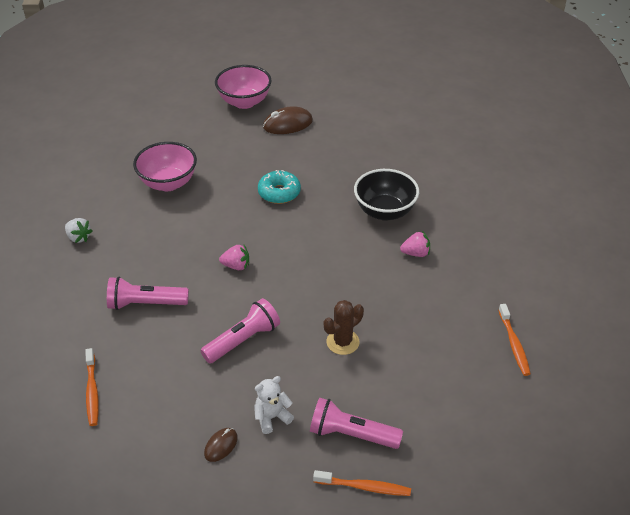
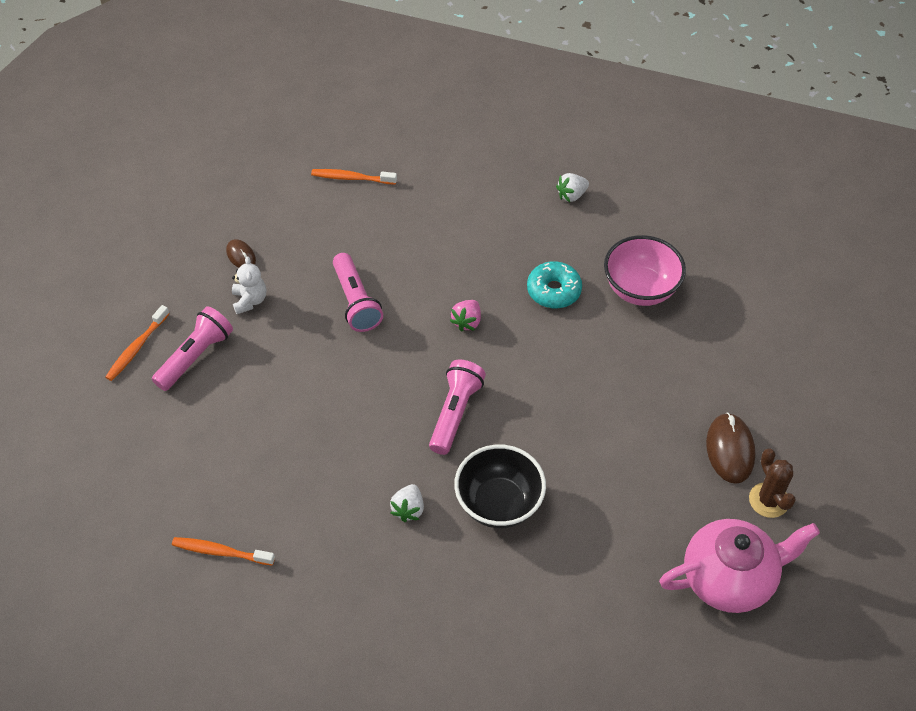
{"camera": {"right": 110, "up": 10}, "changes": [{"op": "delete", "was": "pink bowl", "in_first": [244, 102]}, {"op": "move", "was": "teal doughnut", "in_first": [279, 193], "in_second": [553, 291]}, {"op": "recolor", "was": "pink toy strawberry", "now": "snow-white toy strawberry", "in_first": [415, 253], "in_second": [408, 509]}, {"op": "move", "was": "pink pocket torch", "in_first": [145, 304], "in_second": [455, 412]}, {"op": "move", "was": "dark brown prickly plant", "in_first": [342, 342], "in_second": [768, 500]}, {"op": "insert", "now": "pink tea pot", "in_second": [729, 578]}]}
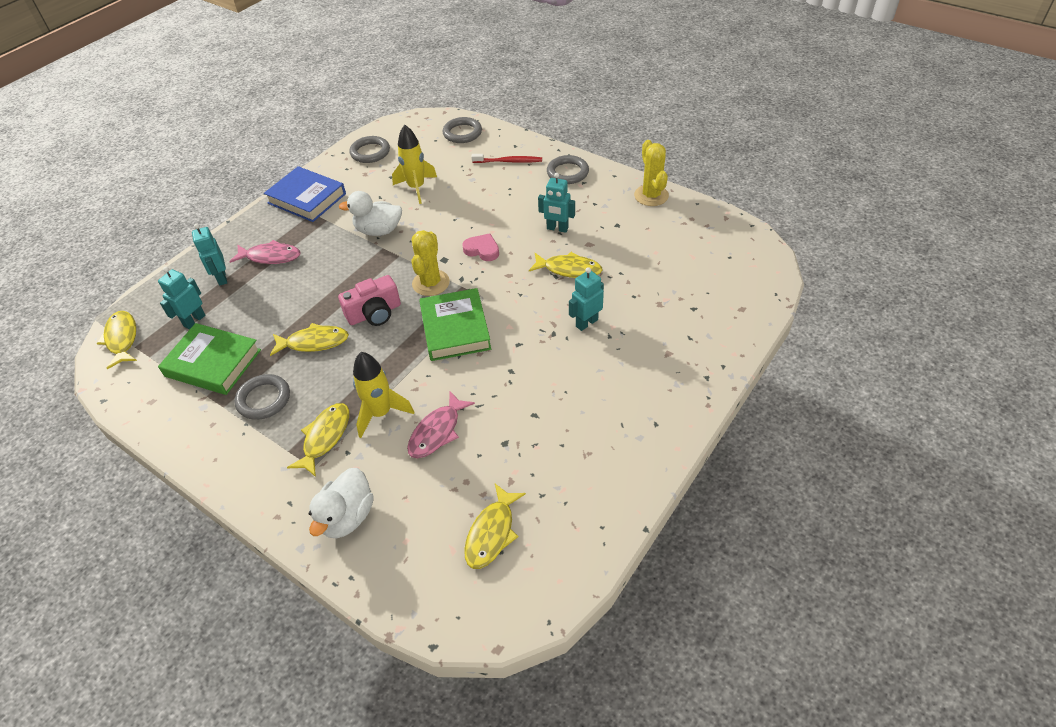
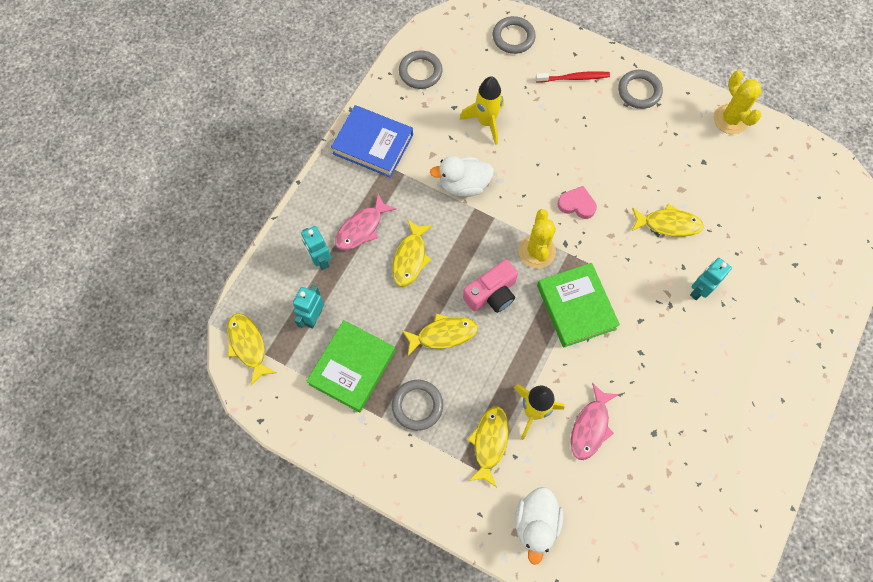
{"camera": {"right": -10, "up": 20}, "changes": [{"op": "delete", "was": "teal robot", "in_first": [557, 229]}, {"op": "rotate", "was": "pink fish figure", "in_first": [270, 257], "in_second": [362, 228], "clockwise": 135}, {"op": "rotate", "was": "green book", "in_first": [213, 363], "in_second": [352, 367], "clockwise": -75}, {"op": "move", "was": "bright yellow fish figure", "in_first": [492, 533], "in_second": [410, 258]}]}
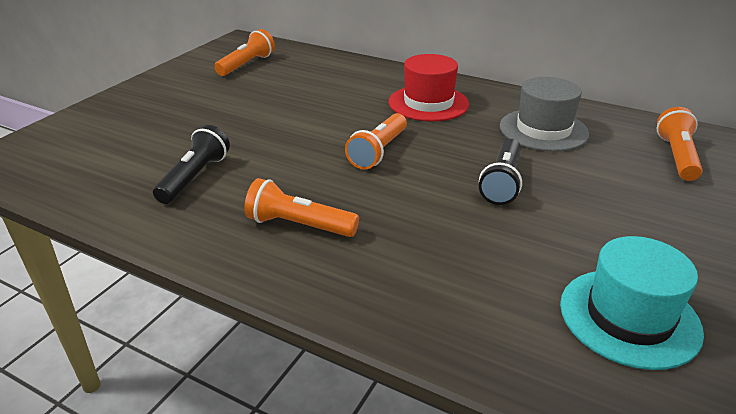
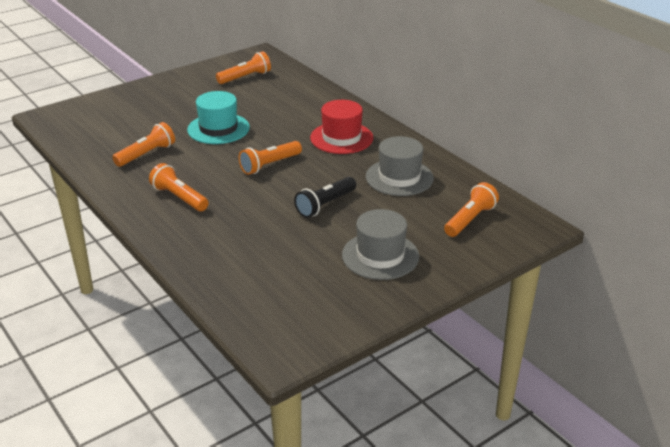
{"camera": {"right": 25, "up": 0}, "changes": [{"op": "recolor", "was": "black pocket torch", "now": "bright orange pocket torch", "in_first": [194, 177], "in_second": [146, 154]}, {"op": "move", "was": "teal top hat", "in_first": [629, 317], "in_second": [218, 129]}, {"op": "insert", "now": "grey top hat", "in_second": [380, 256]}]}
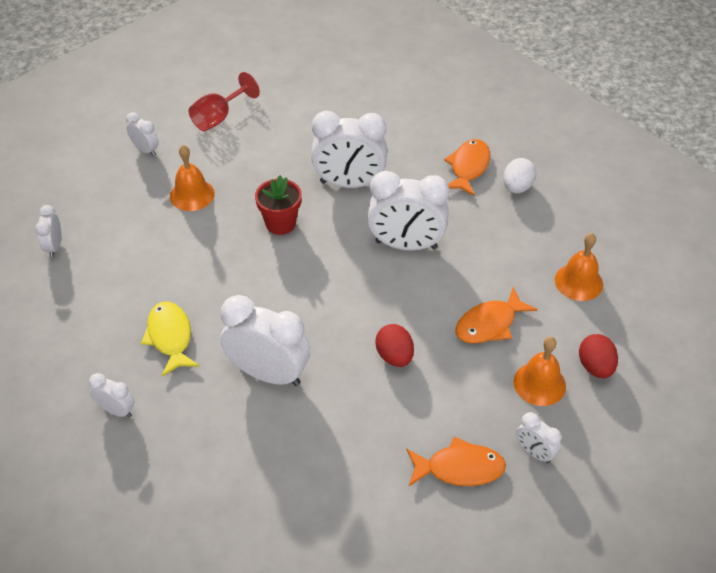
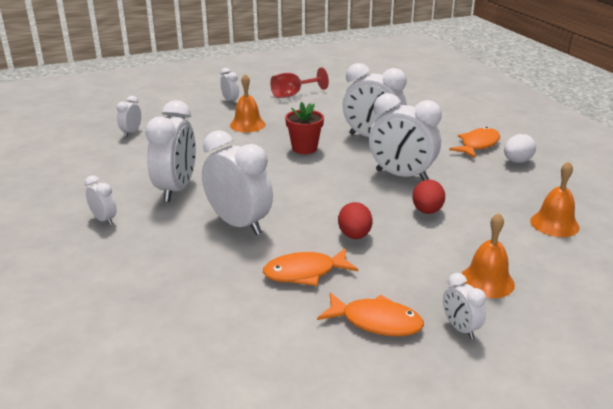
{"camera": {"right": 20, "up": -20}, "changes": [{"op": "move", "was": "bright orange fish figure", "in_first": [489, 324], "in_second": [305, 273]}, {"op": "replace", "was": "bright yellow fish figure", "now": "snow-white bedside clock", "in_first": [170, 337], "in_second": [176, 189]}, {"op": "move", "was": "scarlet toy egg", "in_first": [595, 367], "in_second": [427, 211]}]}
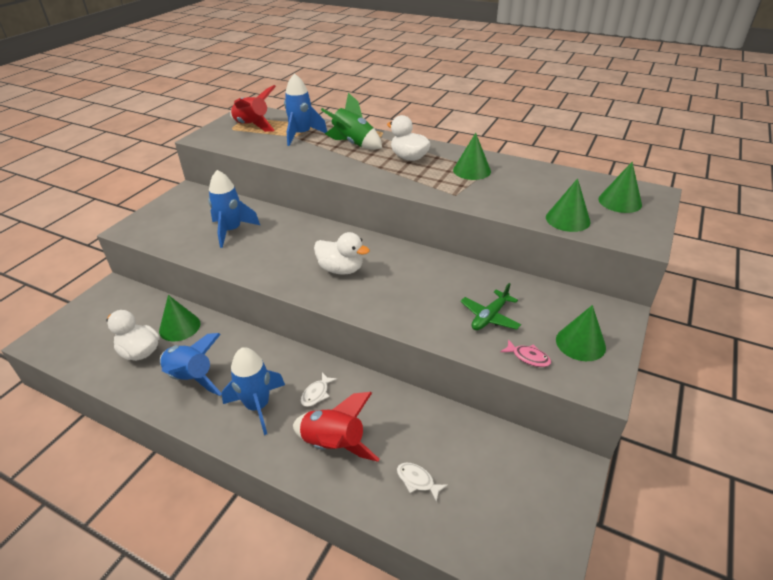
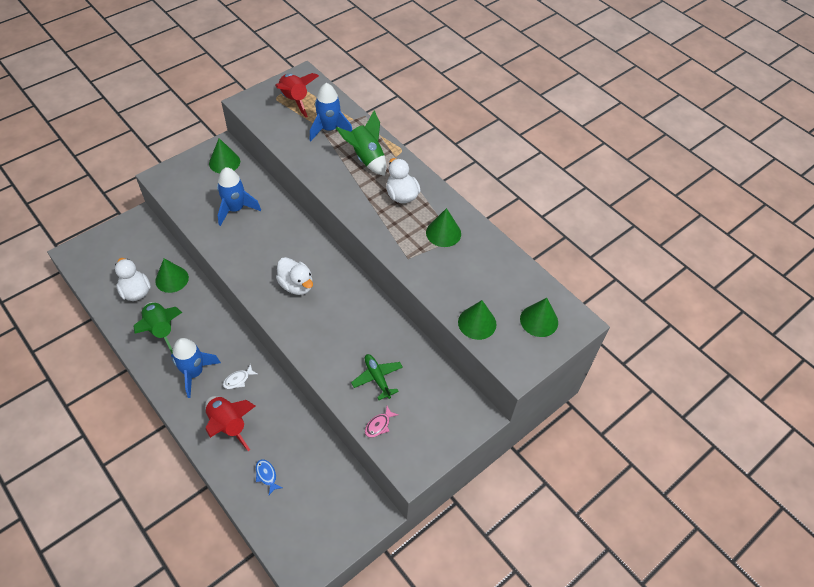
{"camera": {"right": 20, "up": 15}, "changes": [{"op": "rotate", "was": "green plane", "in_first": [489, 317], "in_second": [377, 378], "clockwise": 90}, {"op": "move", "was": "green solid cone", "in_first": [580, 343], "in_second": [224, 162]}, {"op": "recolor", "was": "cobalt toy rocket", "now": "green toy rocket", "in_first": [191, 378], "in_second": [161, 330]}, {"op": "rotate", "was": "pink fish figure", "in_first": [528, 357], "in_second": [379, 425], "clockwise": 75}, {"op": "recolor", "was": "snow-white fish figure", "now": "cobalt fish figure", "in_first": [417, 481], "in_second": [267, 475]}]}
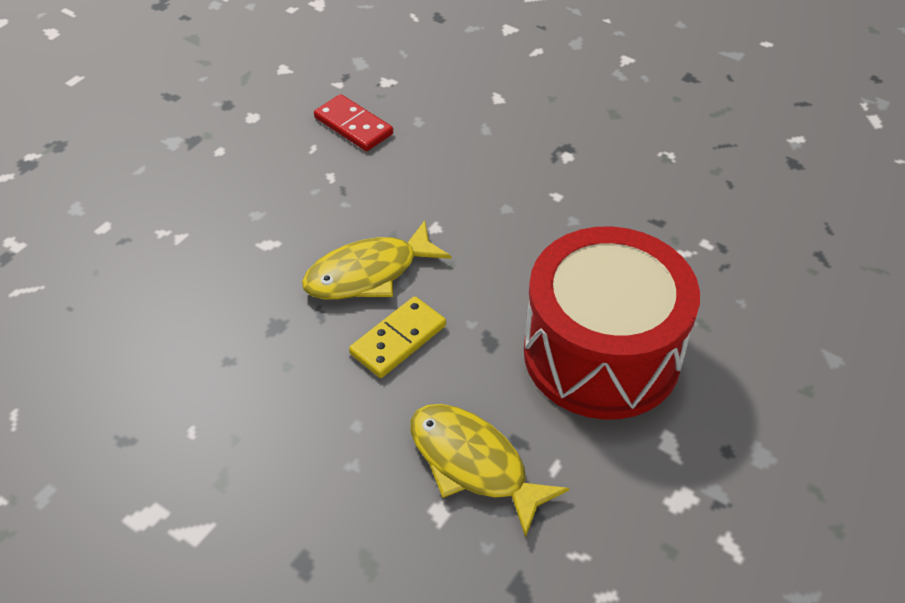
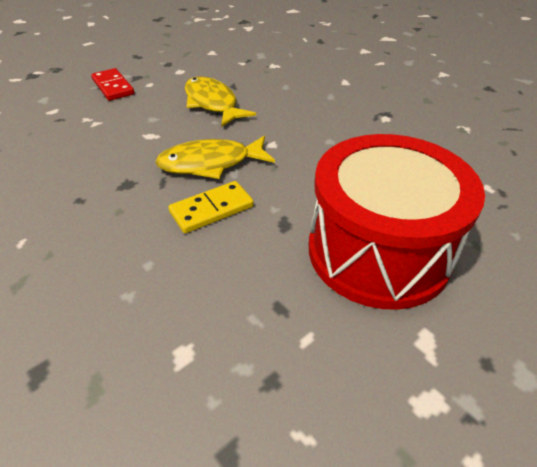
{"camera": {"right": 15, "up": -5}, "changes": [{"op": "move", "was": "scarlet domino tile", "in_first": [353, 126], "in_second": [113, 87]}, {"op": "move", "was": "bright yellow fish figure", "in_first": [473, 464], "in_second": [212, 103]}]}
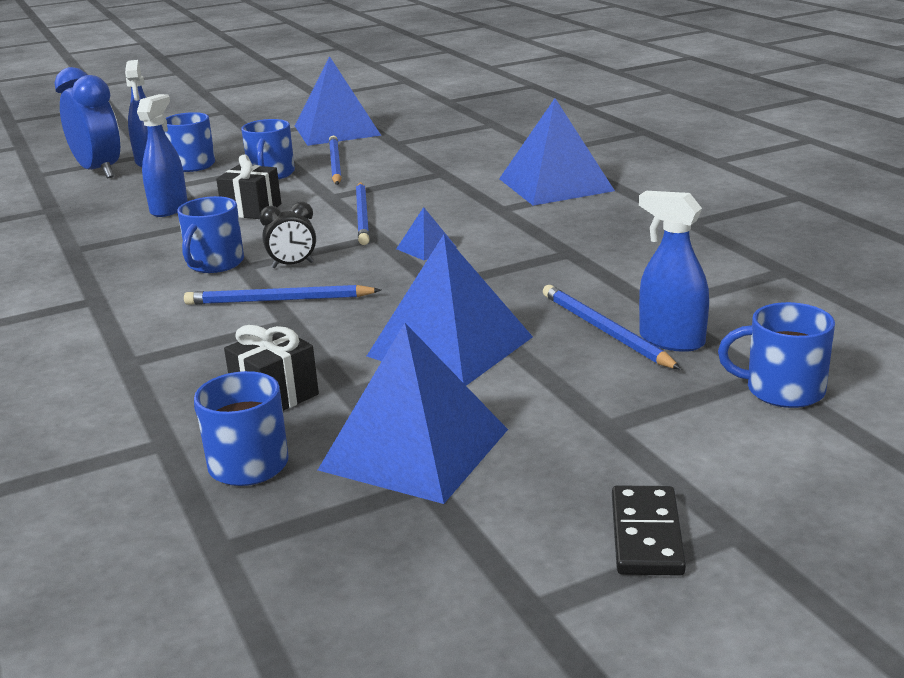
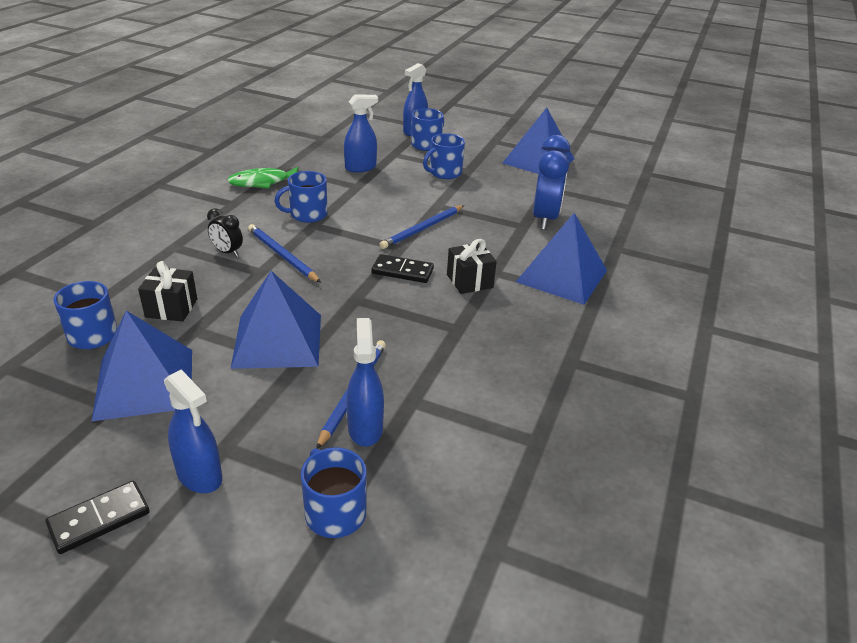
{"camera": {"right": 45, "up": 10}, "changes": [{"op": "move", "was": "cobalt bedside clock", "in_first": [99, 171], "in_second": [544, 219]}, {"op": "delete", "was": "cobalt pencil", "in_first": [335, 164]}, {"op": "move", "was": "black present", "in_first": [252, 210], "in_second": [469, 281]}, {"op": "move", "was": "black bedside clock", "in_first": [292, 265], "in_second": [227, 252]}, {"op": "replace", "was": "cobalt pyramid shape", "now": "black domino tile", "in_first": [426, 248], "in_second": [402, 271]}, {"op": "insert", "now": "green fish figure", "in_second": [263, 182]}, {"op": "insert", "now": "cobalt spray cleaner", "in_second": [199, 476]}]}
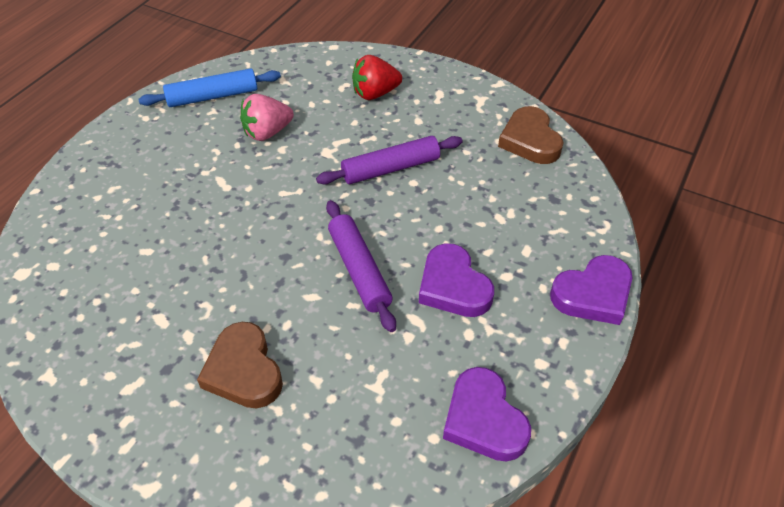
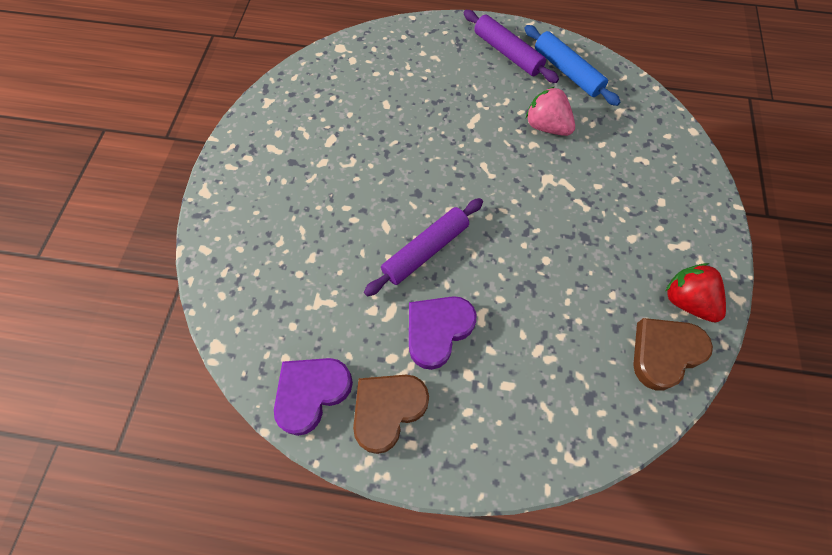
{"camera": {"right": 70, "up": 15}, "changes": [{"op": "move", "was": "scarlet toy strawberry", "in_first": [375, 93], "in_second": [686, 301]}, {"op": "move", "was": "purple dough roller", "in_first": [390, 168], "in_second": [507, 53]}, {"op": "delete", "was": "purple heart shape", "in_first": [593, 294]}, {"op": "move", "was": "dark brown heart shape", "in_first": [244, 370], "in_second": [388, 410]}]}
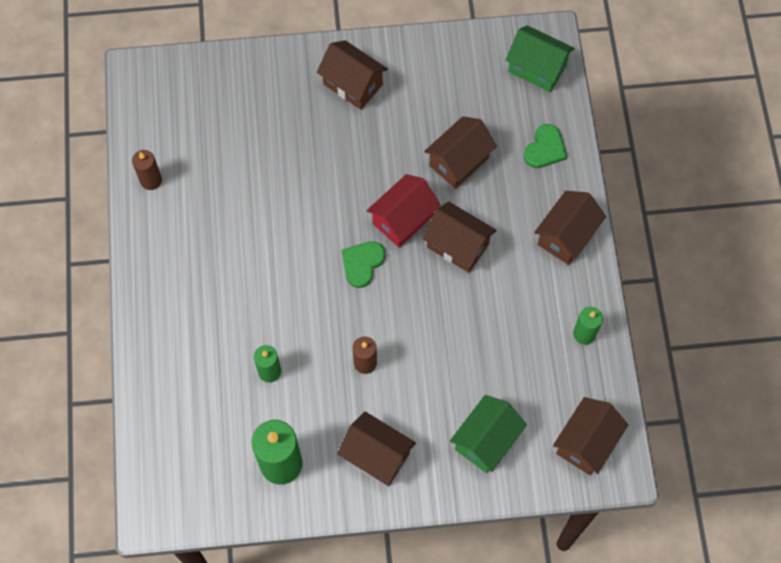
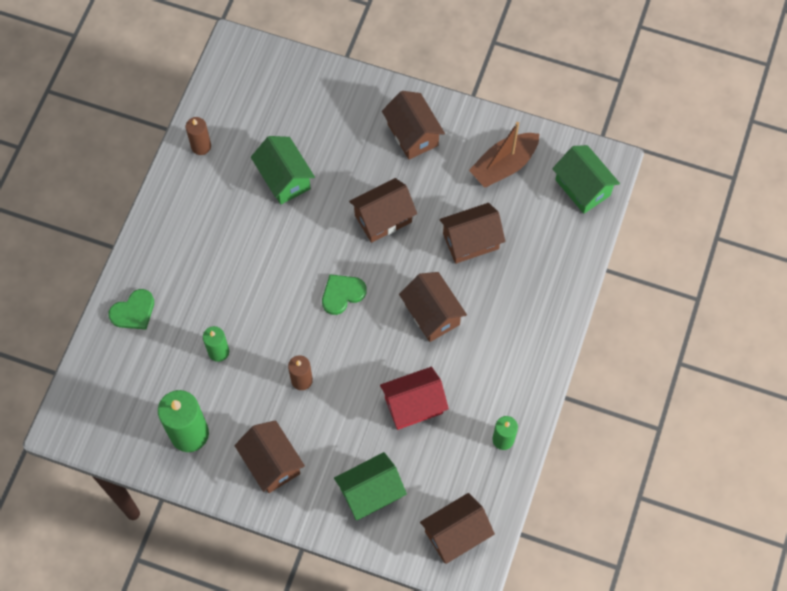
{"camera": {"right": 25, "up": 0}, "changes": [{"op": "move", "was": "green heart shape", "in_first": [545, 148], "in_second": [133, 311]}, {"op": "move", "was": "scarlet toy house", "in_first": [403, 219], "in_second": [413, 405]}, {"op": "move", "was": "dark brown toy house", "in_first": [566, 236], "in_second": [383, 218]}, {"op": "insert", "now": "dark brown toy boat", "in_second": [503, 165]}, {"op": "insert", "now": "green toy house", "in_second": [284, 179]}]}
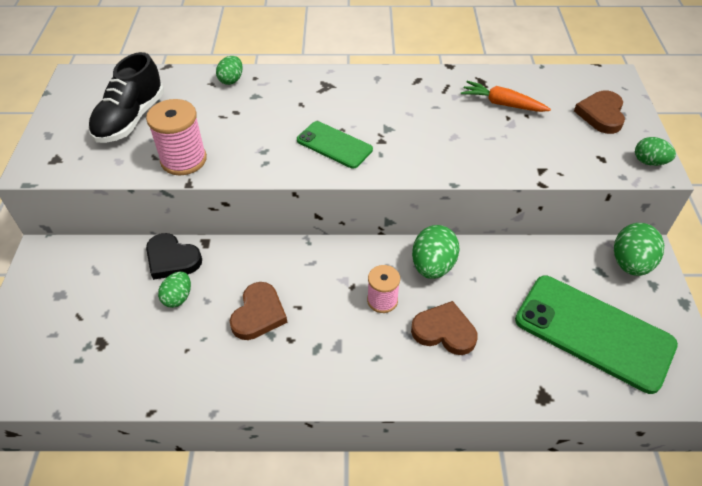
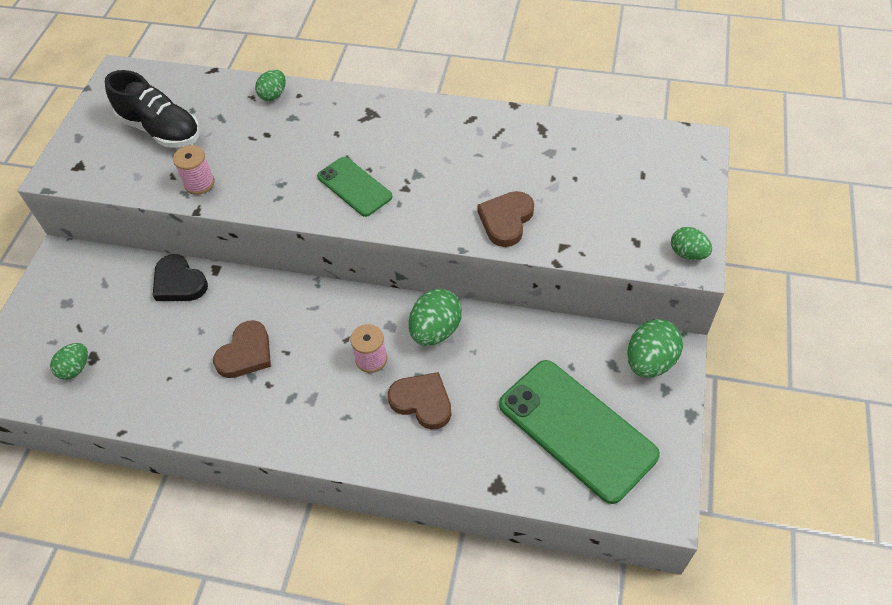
{"camera": {"right": 15, "up": 5}, "changes": [{"op": "rotate", "was": "black sneaker", "in_first": [131, 119], "in_second": [160, 129], "clockwise": -90}, {"op": "delete", "was": "bright orange root vegetable", "in_first": [502, 104]}, {"op": "move", "was": "dark brown heart shape", "in_first": [601, 114], "in_second": [506, 220]}, {"op": "resize", "was": "pink spool", "in_first": [183, 160], "in_second": [199, 183], "ratio": 0.65}, {"op": "move", "was": "green toy egg", "in_first": [178, 297], "in_second": [75, 368]}]}
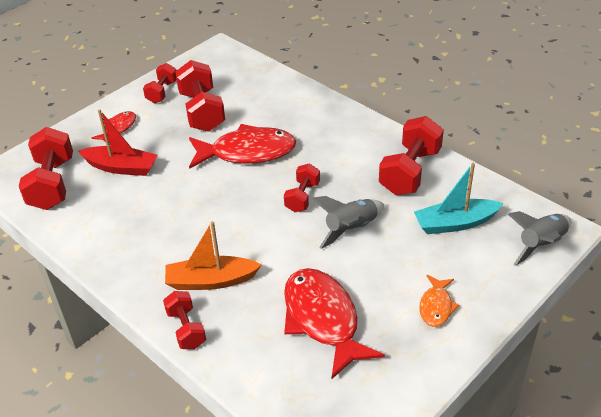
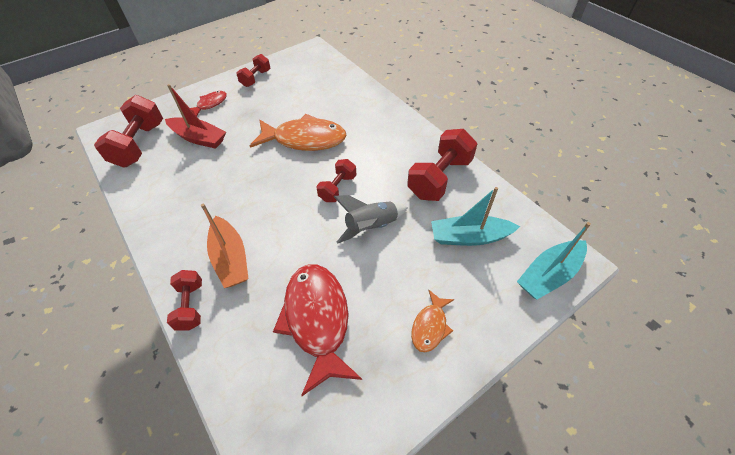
{"camera": {"right": 10, "up": 10}, "changes": [{"op": "delete", "was": "scarlet hand weight", "in_first": [202, 111]}, {"op": "recolor", "was": "scarlet fish figure", "now": "bright orange fish figure", "in_first": [247, 152], "in_second": [305, 139]}, {"op": "replace", "was": "grey toy rocket", "now": "teal toy boat", "in_first": [540, 245], "in_second": [548, 275]}, {"op": "rotate", "was": "bright orange toy boat", "in_first": [211, 281], "in_second": [231, 259], "clockwise": -120}]}
